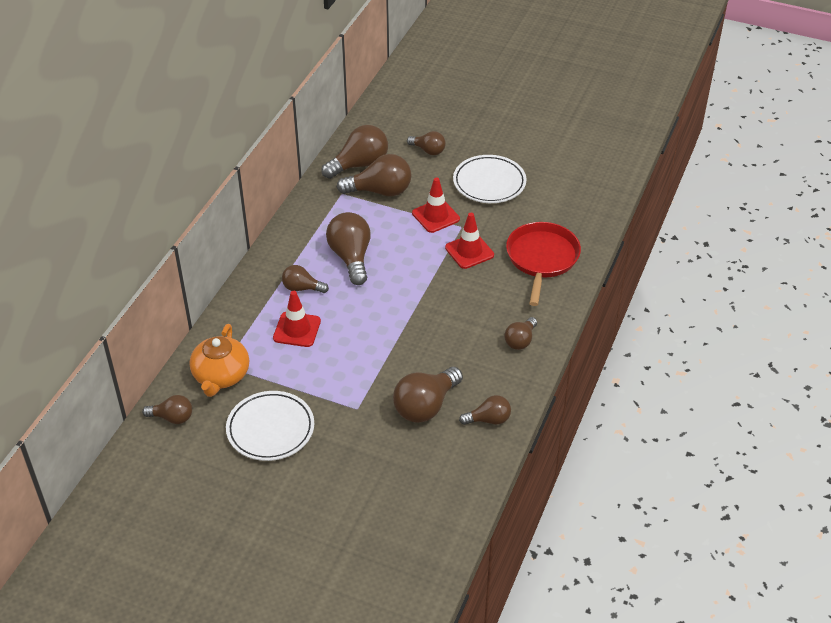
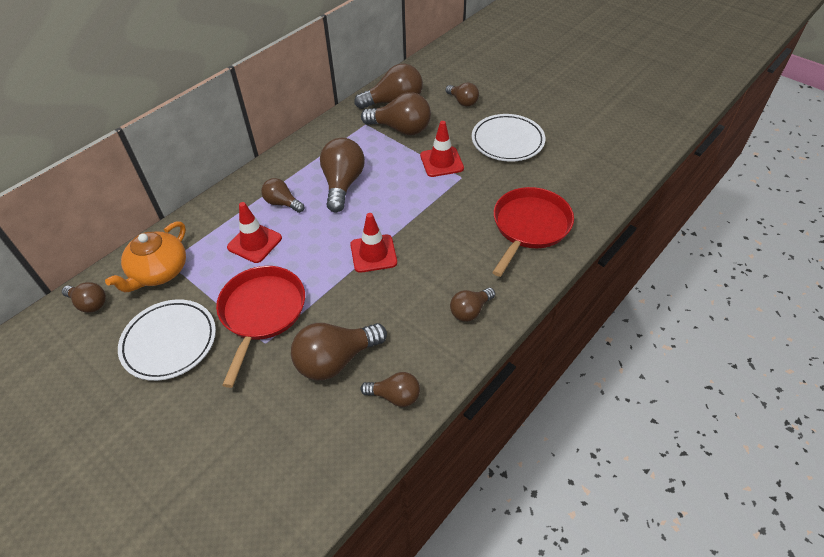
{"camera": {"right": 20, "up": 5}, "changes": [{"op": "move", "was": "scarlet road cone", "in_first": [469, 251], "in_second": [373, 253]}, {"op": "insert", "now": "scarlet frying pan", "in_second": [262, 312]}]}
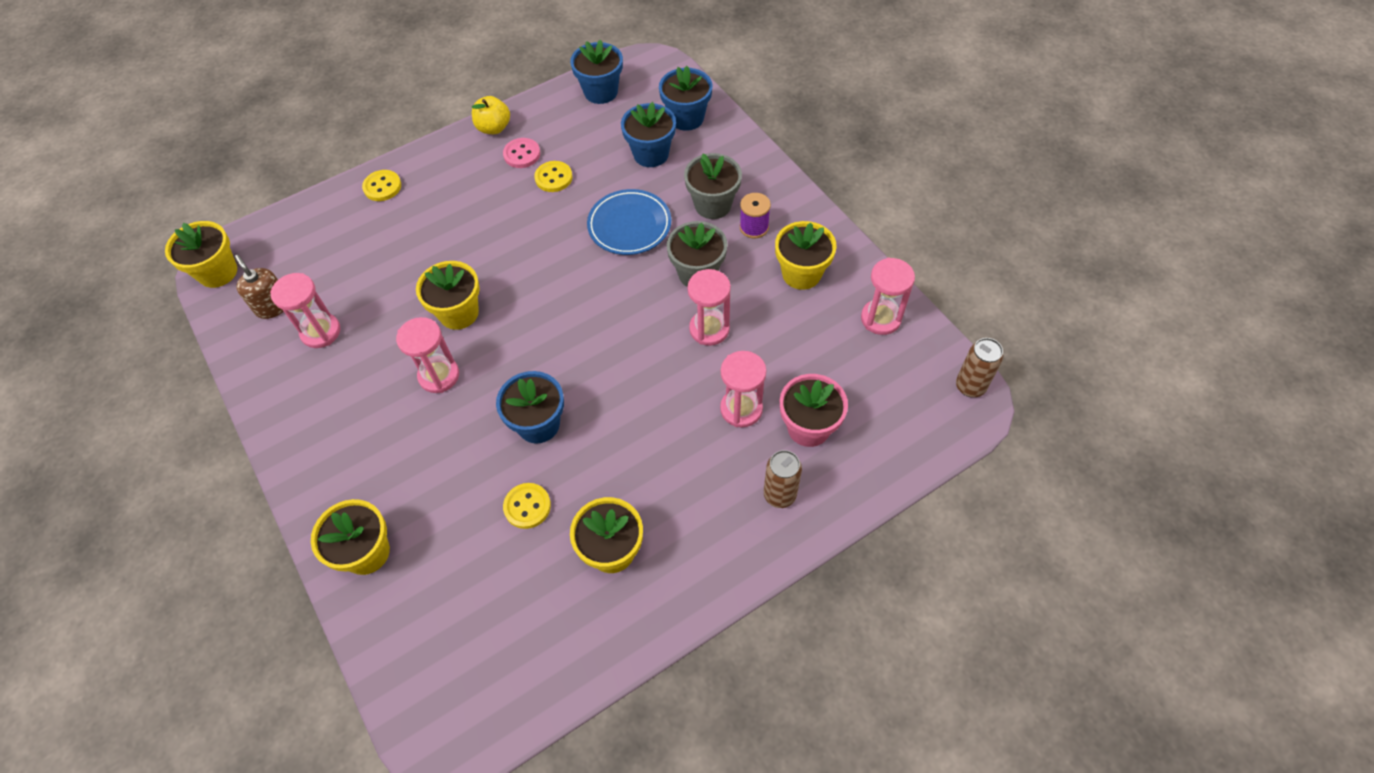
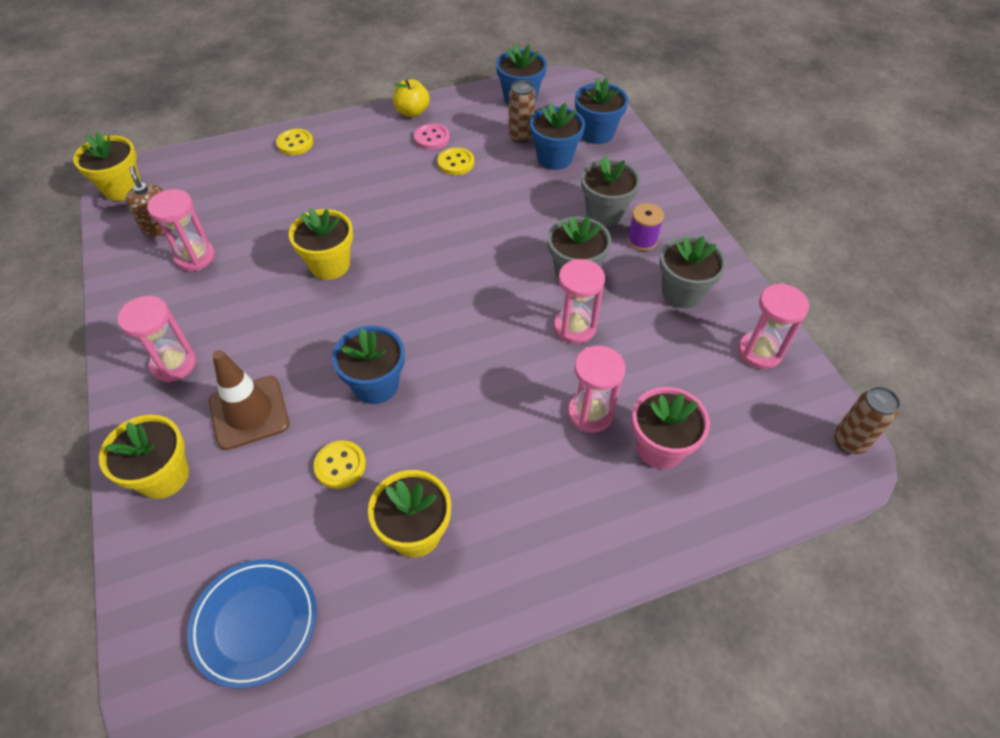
{"camera": {"right": 10, "up": -5}, "changes": [{"op": "move", "was": "cobalt flat dish", "in_first": [629, 225], "in_second": [255, 623]}, {"op": "recolor", "was": "bright yellow flower pot", "now": "grey flower pot", "in_first": [801, 274], "in_second": [682, 292]}, {"op": "move", "was": "pink sandglass", "in_first": [439, 376], "in_second": [174, 364]}, {"op": "move", "was": "dark brown tin", "in_first": [779, 495], "in_second": [520, 136]}, {"op": "insert", "now": "dark brown road cone", "in_second": [249, 412]}]}
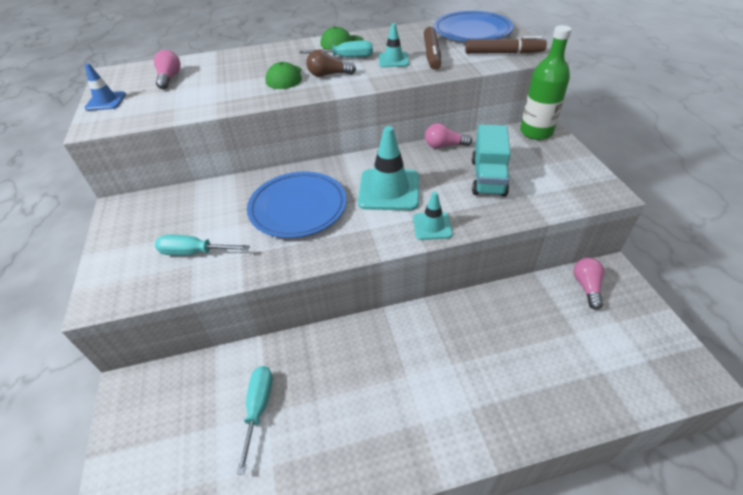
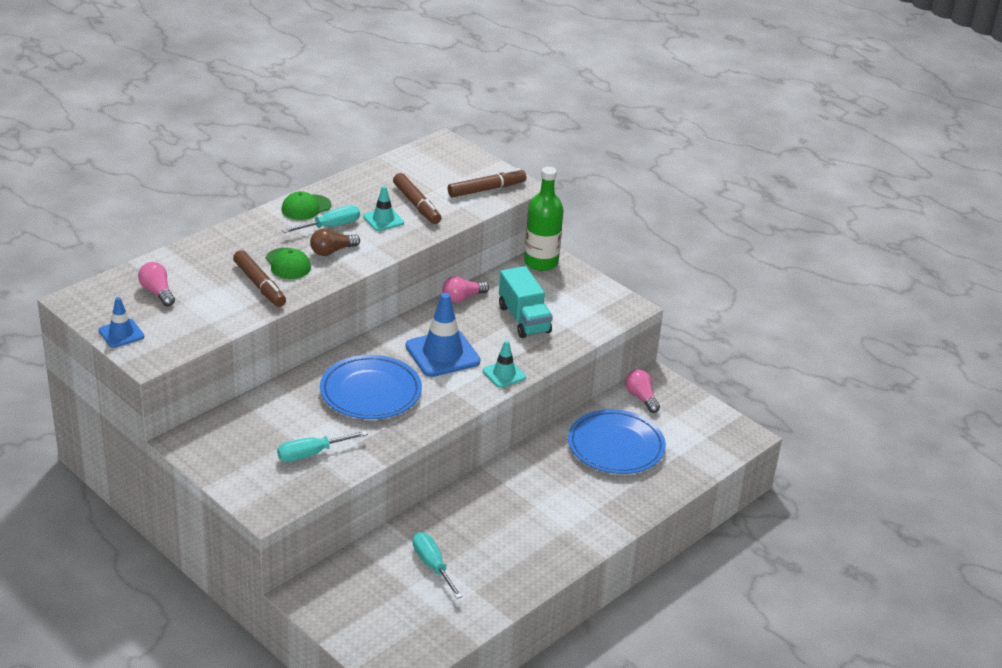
{"camera": {"right": -35, "up": -10}, "changes": [{"op": "move", "was": "cobalt flat dish", "in_first": [472, 31], "in_second": [616, 446]}, {"op": "recolor", "was": "teal road cone", "now": "cobalt road cone", "in_first": [389, 190], "in_second": [442, 354]}, {"op": "insert", "now": "dark brown marker", "in_second": [260, 285]}]}
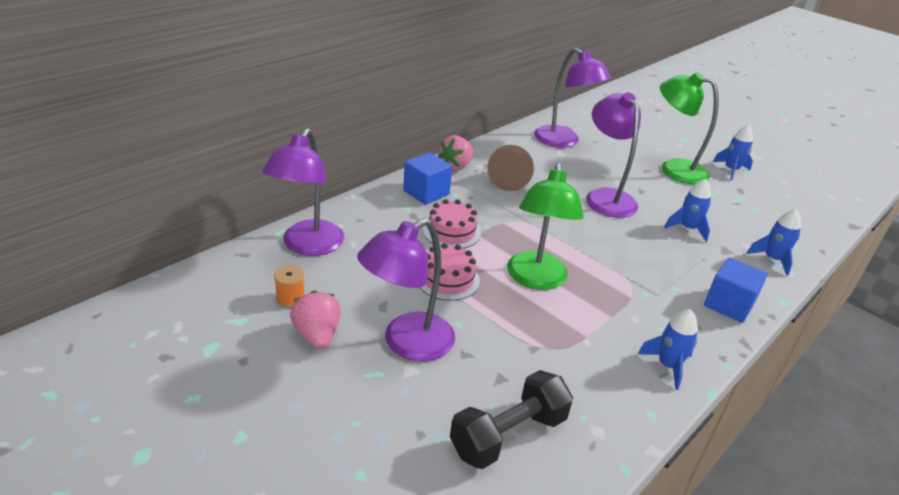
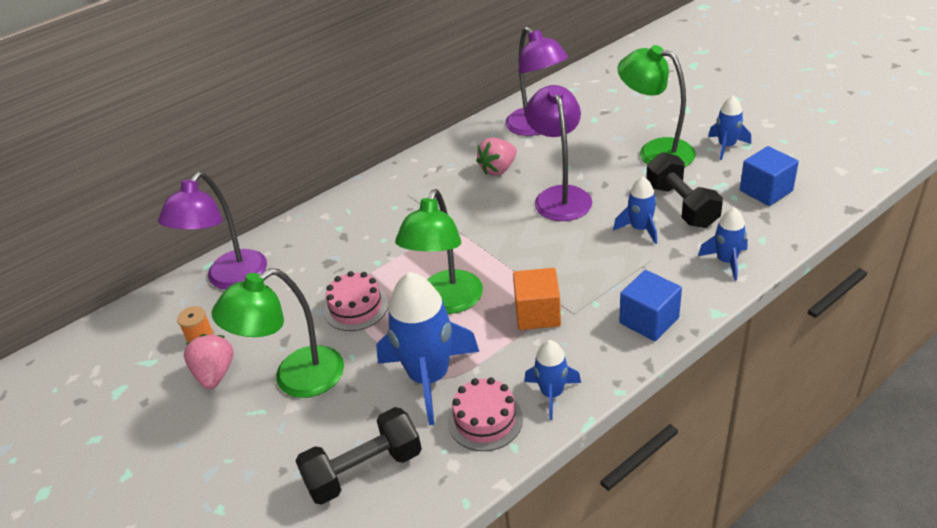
{"camera": {"right": 15, "up": 5}, "changes": [{"op": "move", "was": "pink toy strawberry", "in_first": [456, 166], "in_second": [498, 169]}, {"op": "delete", "was": "dark brown solid cone", "in_first": [509, 179]}, {"op": "move", "was": "cobalt block", "in_first": [426, 192], "in_second": [766, 191]}, {"op": "move", "was": "pink gateau", "in_first": [451, 232], "in_second": [485, 420]}, {"op": "recolor", "was": "purple desk lamp", "now": "green desk lamp", "in_first": [407, 344], "in_second": [296, 379]}, {"op": "insert", "now": "black hand weight", "in_second": [681, 205]}, {"op": "insert", "now": "bright orange block", "in_second": [537, 314]}, {"op": "insert", "now": "cobalt toy rocket", "in_second": [429, 378]}]}
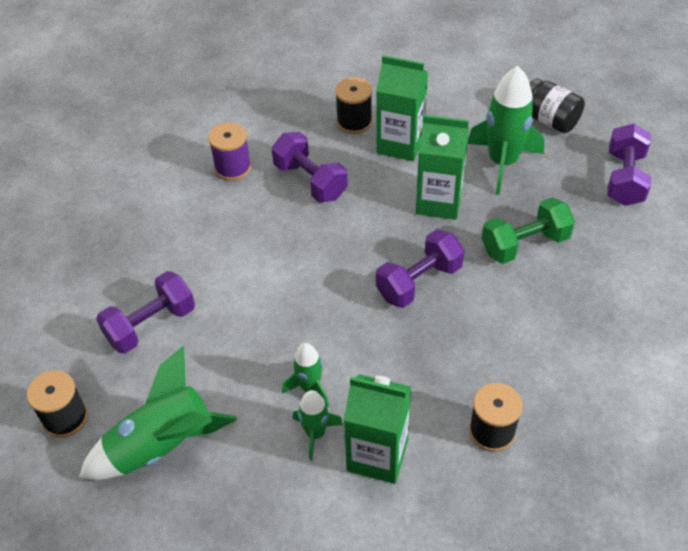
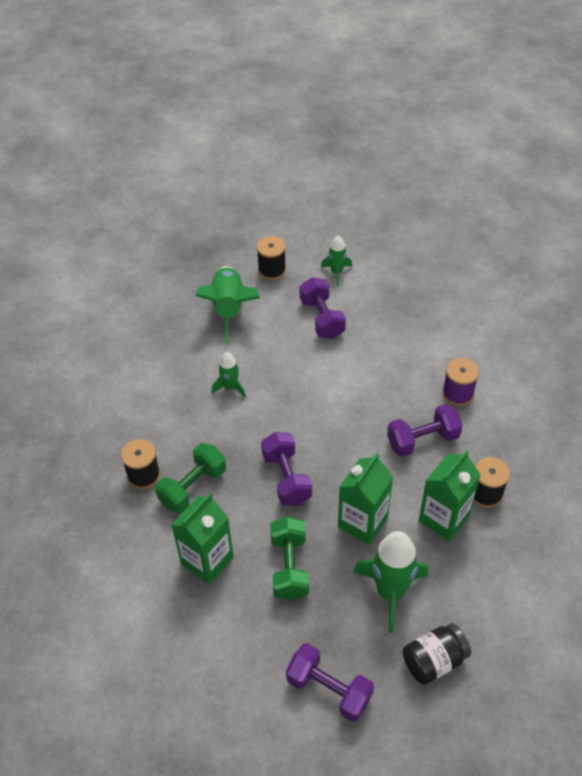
{"camera": {"right": 110, "up": 0}, "changes": [{"op": "move", "was": "green milk carton", "in_first": [377, 455], "in_second": [207, 560]}, {"op": "move", "was": "green toy rocket", "in_first": [315, 433], "in_second": [336, 272]}, {"op": "insert", "now": "green hand weight", "in_second": [193, 487]}]}
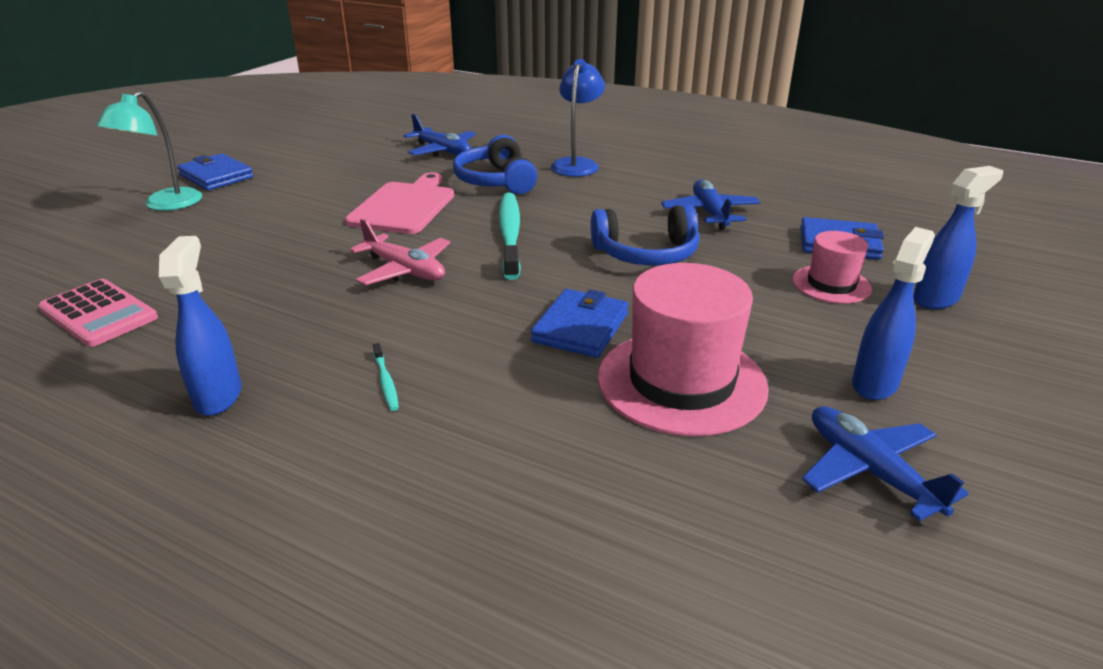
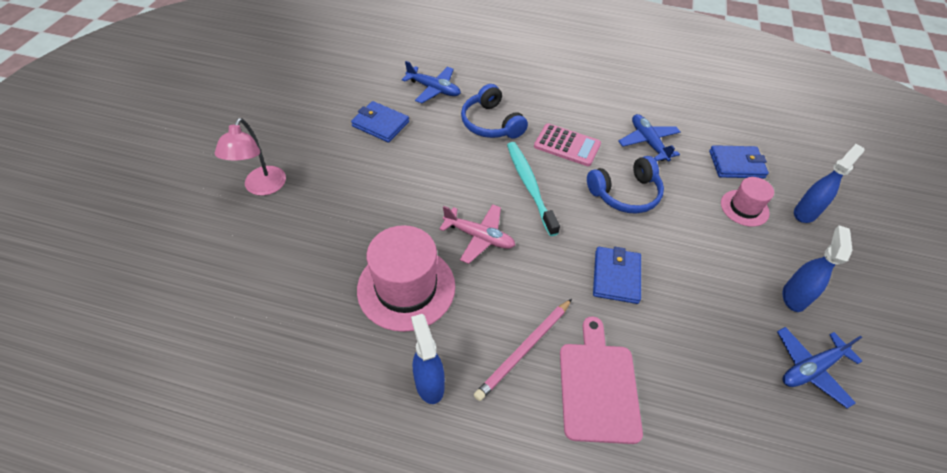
{"camera": {"right": -15, "up": 20}, "changes": [{"op": "delete", "was": "cobalt desk lamp", "in_first": [577, 164]}, {"op": "recolor", "was": "teal desk lamp", "now": "pink desk lamp", "in_first": [165, 205], "in_second": [262, 187]}, {"op": "move", "was": "cobalt card wallet", "in_first": [216, 176], "in_second": [380, 124]}, {"op": "move", "was": "pink bread board", "in_first": [404, 206], "in_second": [598, 387]}, {"op": "move", "was": "pink top hat", "in_first": [681, 382], "in_second": [406, 287]}, {"op": "move", "was": "pink pocket calculator", "in_first": [98, 314], "in_second": [567, 145]}, {"op": "replace", "was": "teal dental brush", "now": "pink pencil", "in_first": [386, 382], "in_second": [524, 350]}, {"op": "rotate", "was": "cobalt plane", "in_first": [869, 471], "in_second": [811, 369], "clockwise": -75}]}
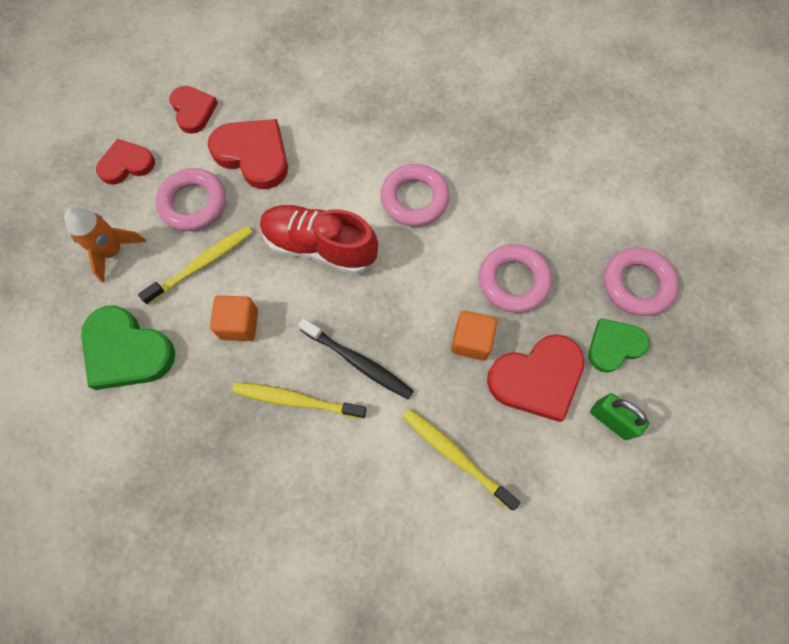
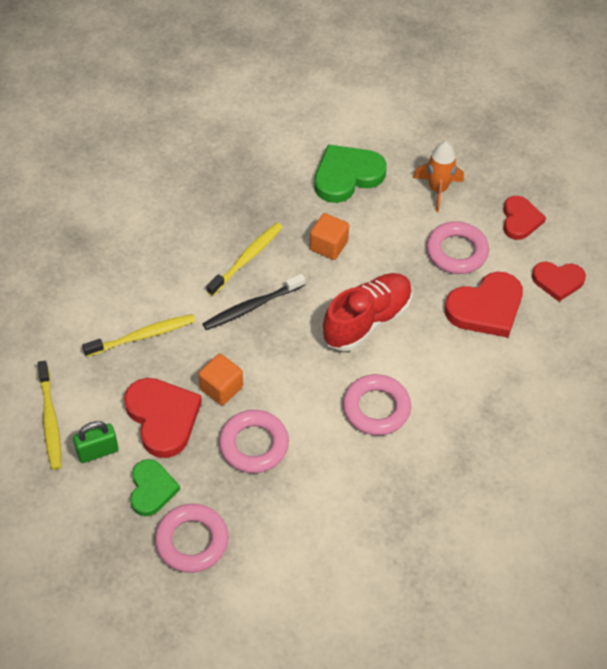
{"camera": {"right": 115, "up": -15}, "changes": [{"op": "move", "was": "bright yellow dental brush", "in_first": [202, 264], "in_second": [50, 420]}, {"op": "rotate", "was": "scarlet heart shape", "in_first": [537, 378], "in_second": [162, 418], "clockwise": 150}]}
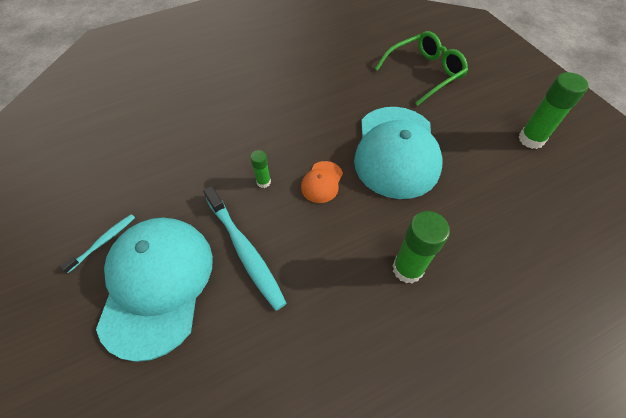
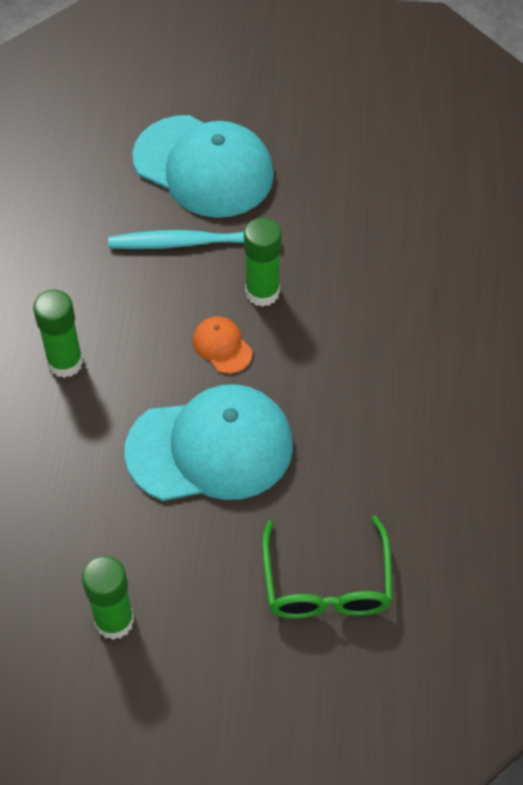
{"camera": {"right": 120, "up": 0}, "changes": [{"op": "rotate", "was": "teal cap", "in_first": [396, 151], "in_second": [210, 448], "clockwise": 135}, {"op": "resize", "was": "green glue", "in_first": [263, 182], "in_second": [262, 292], "ratio": 1.86}, {"op": "delete", "was": "teal dental brush", "in_first": [103, 242]}]}
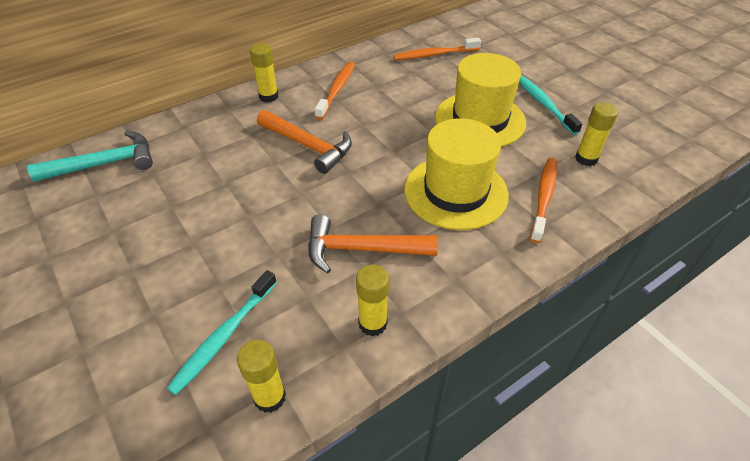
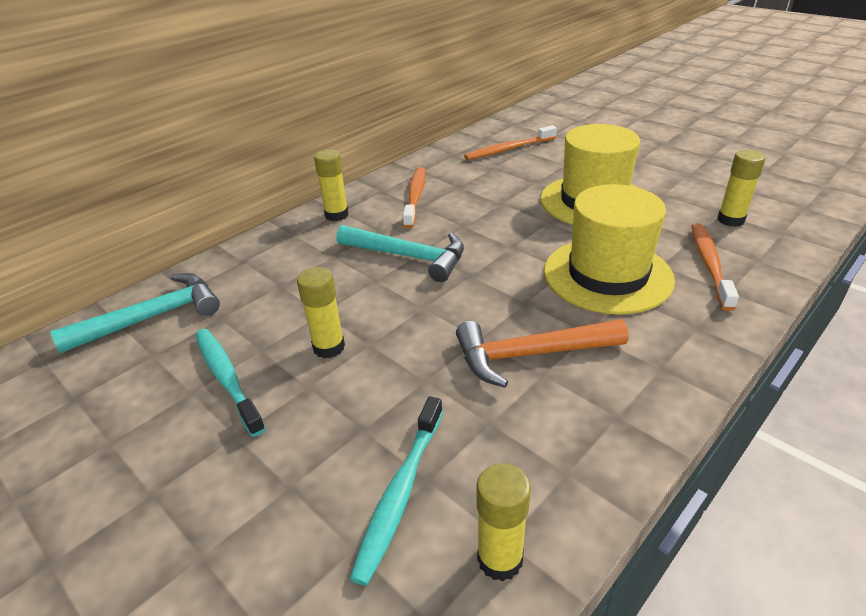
{"camera": {"right": -10, "up": -10}, "changes": [{"op": "move", "was": "teal dental brush", "in_first": [544, 104], "in_second": [227, 378]}, {"op": "recolor", "was": "bright orange claw hammer", "now": "teal claw hammer", "in_first": [308, 146], "in_second": [409, 257]}, {"op": "move", "was": "bright yellow glue", "in_first": [372, 323], "in_second": [329, 347]}]}
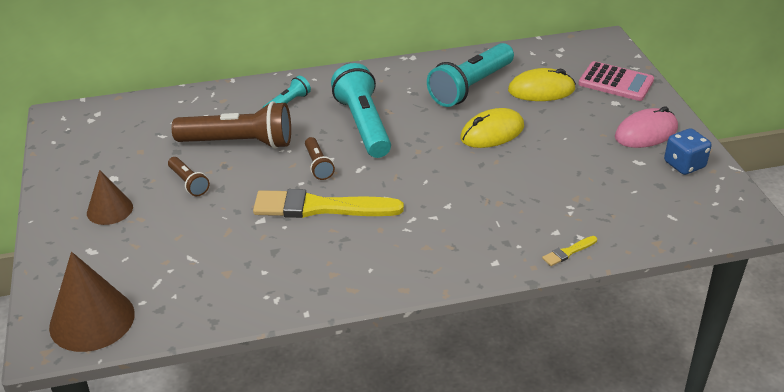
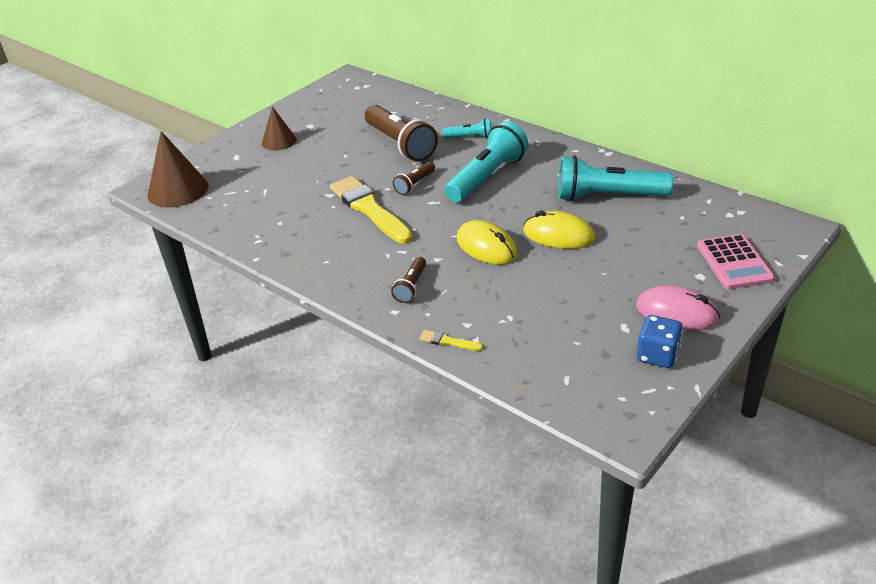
{"camera": {"right": 55, "up": 0}, "changes": [{"op": "move", "was": "bright yellow PC mouse", "in_first": [541, 90], "in_second": [486, 247]}, {"op": "move", "was": "dark brown pocket torch", "in_first": [188, 183], "in_second": [411, 287]}]}
